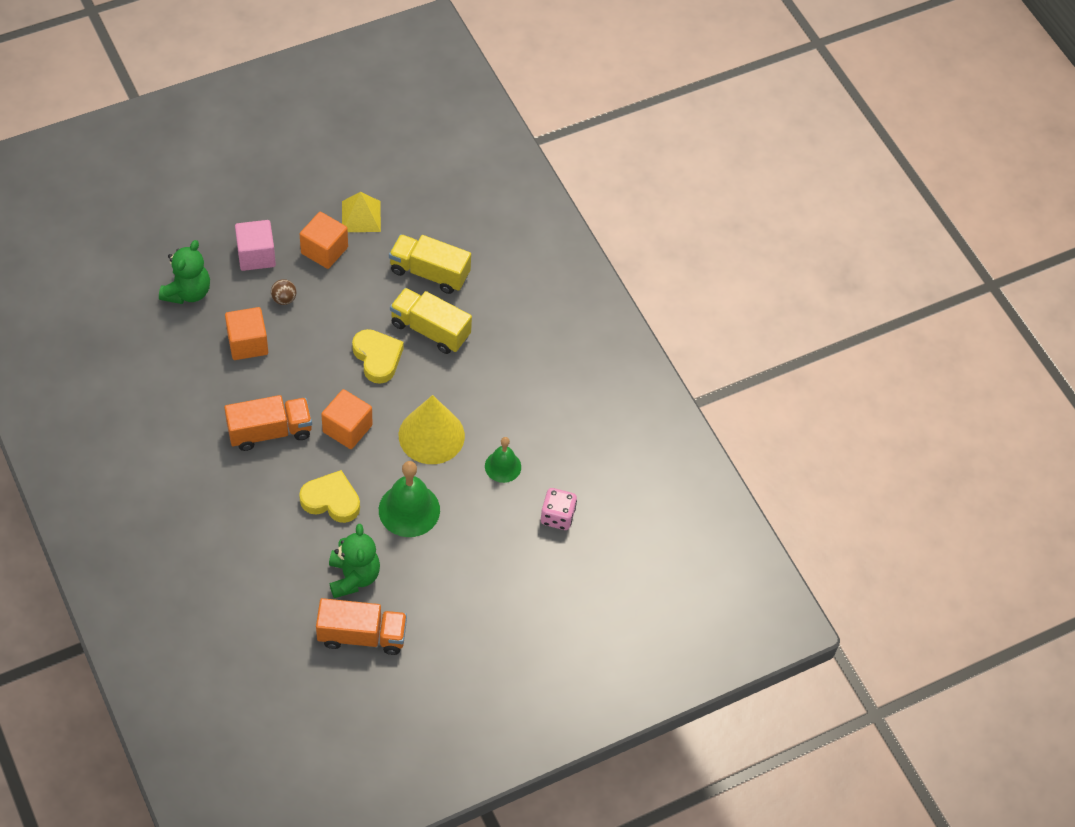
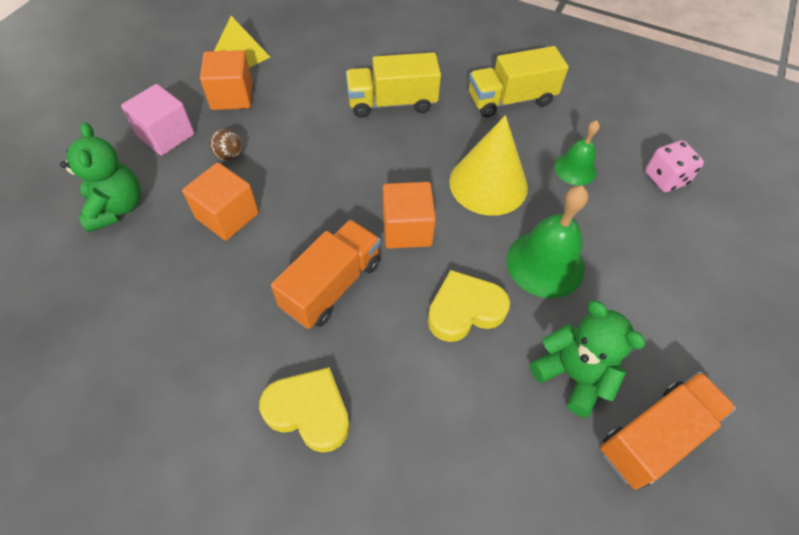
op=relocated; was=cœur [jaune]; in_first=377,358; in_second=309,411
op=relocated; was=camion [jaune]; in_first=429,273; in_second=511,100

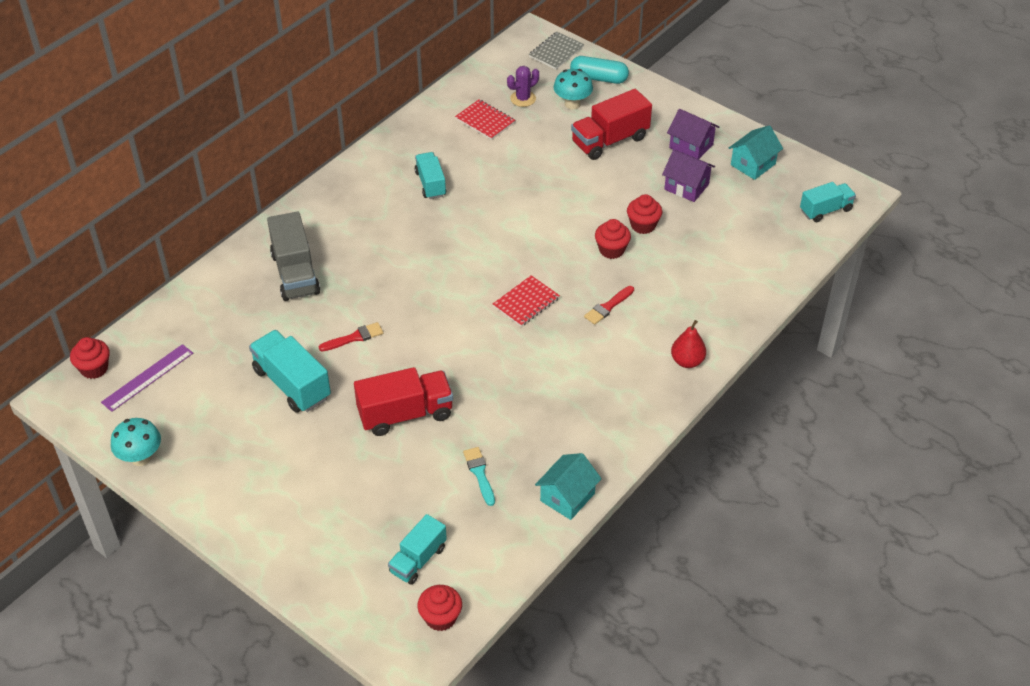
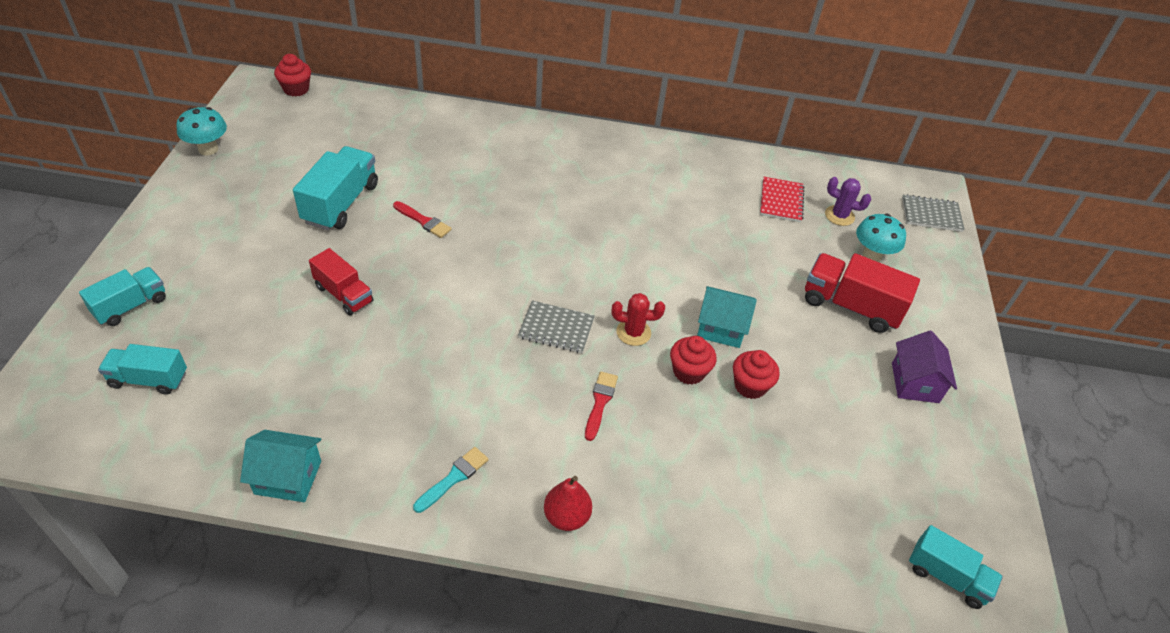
op=missing; was=règle [violet]; in_first=147,377
op=missing; was=camion [gris]; in_first=295,273
op=missing; was=muffin [rouge]; in_first=440,617
op=missing; was=gélule [turquoise]; in_first=599,78
op=missing; was=maison [violet]; in_first=686,187
op=appeared; now=cactus [rouge]; in_second=633,332
op=relocated; was=camion [turquoise]; in_first=430,184; in_second=131,306
op=relocated; was=pinceau [turquoise]; in_first=479,473; in_second=453,478
op=relocated; was=maison [turquoise]; in_first=753,164; in_second=721,328
op=colour; was=carnet [rouge]; now=carnet [gris]; in_first=526,302; in_second=556,328
op=spun; was=pinceau [rouge]; in_first=608,307; in_second=600,402; clockwise=90
op=size; was=camion [rouge]; in_first=405,414; in_second=344,294; ratio=0.64

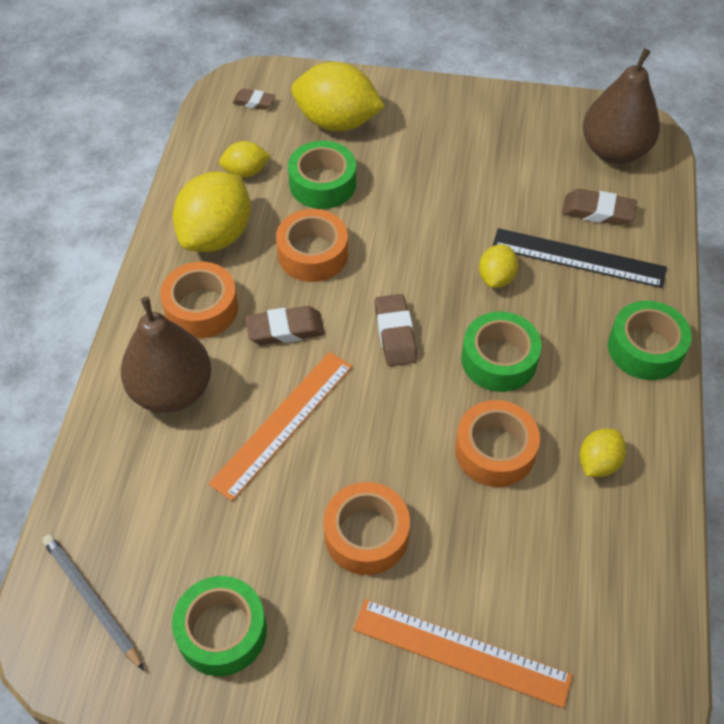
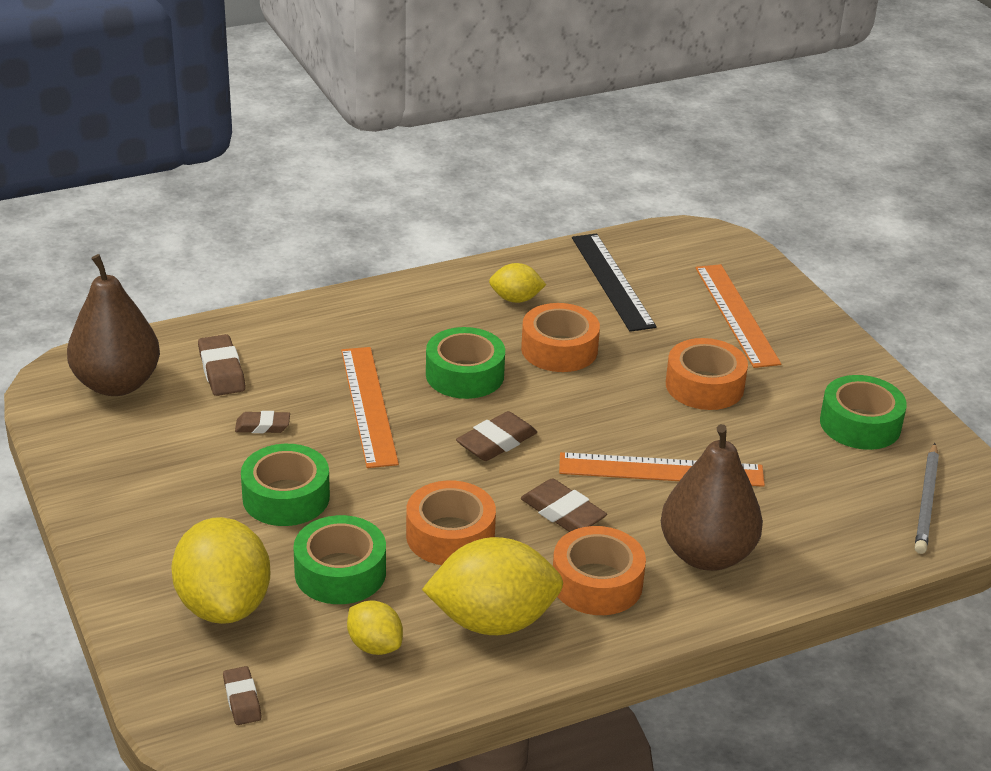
op=appeared; now=gomme [marron]; in_second=262,426
op=relocated; was=règle [noir]; in_first=578,258; in_second=612,281
op=relocated; was=ruban adhésif [vert]; in_first=645,348; in_second=286,497
op=exchanged; was=citron [jaune]; now=règle [orange]; in_first=496,278; in_second=368,405

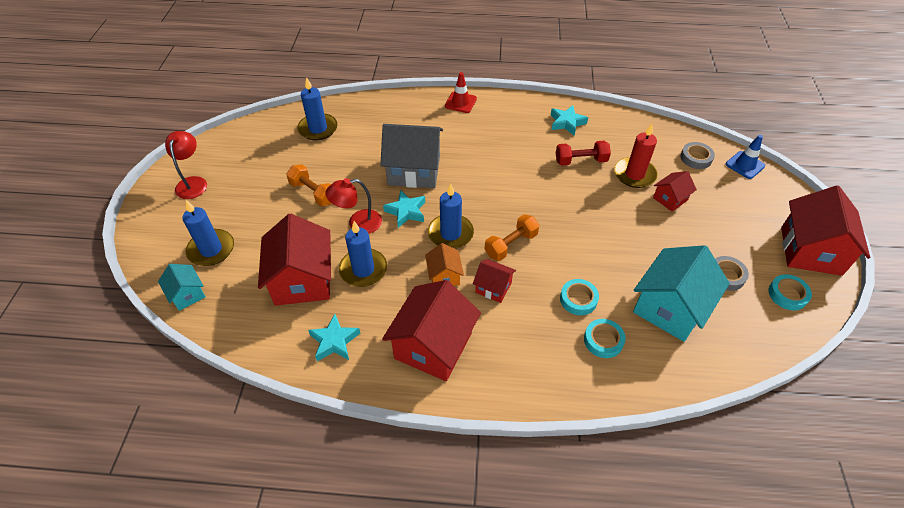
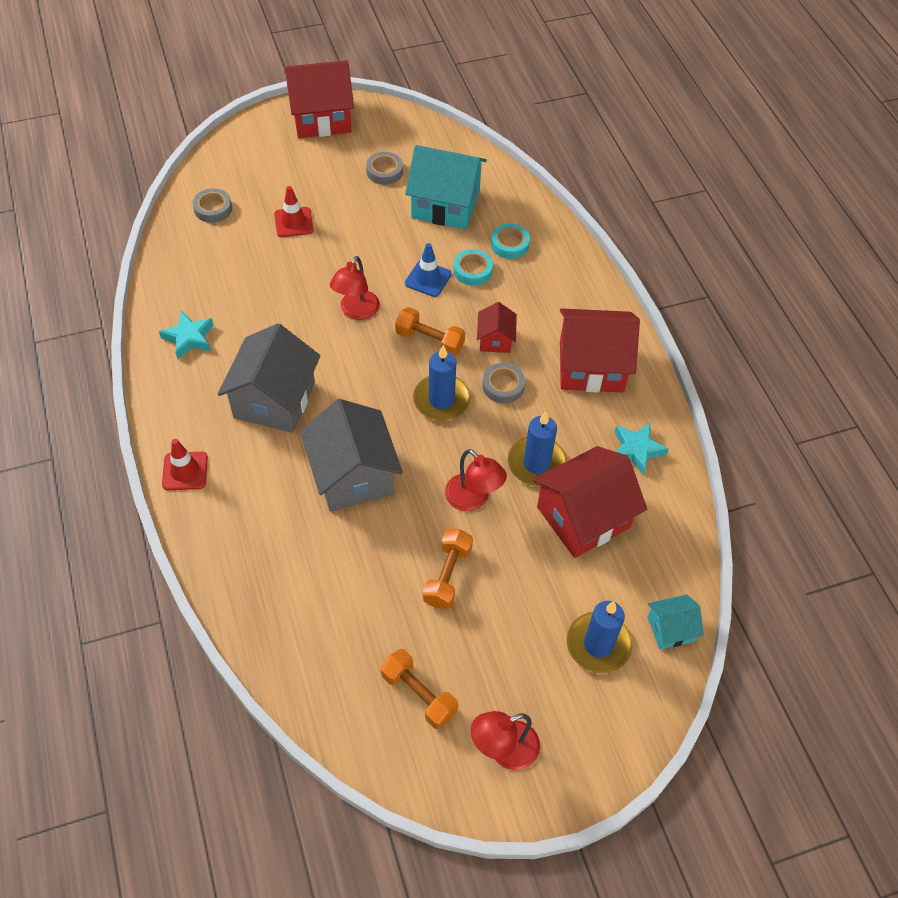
op=missing; was=bougie [bleu]; in_first=318,129
op=missing; was=étoile [turquoise]; in_first=406,211
op=missing; was=haltère [rouge]; in_first=580,161
op=missing; was=bougie [rouge]; in_first=634,174
op=missing; was=ruban adhésif [turquoise]; in_first=787,294
op=appeared; now=maison [gris]; in_second=274,400
op=appeared; now=lampe [rouge]; in_second=356,312
op=appeared; now=haltère [orange]; in_second=419,694
op=relocated; was=cône de chantier [bleu]; in_first=745,165; in_second=428,279
op=exchanged; was=maison [orange]; now=ruban adhésif [gris]; in_first=444,275; in_second=503,386
op=exchanged; was=maison [rouge]; now=cône de chantier [rouge]; in_first=670,199; in_second=293,222
op=spun; was=maison [turquoise]; in_first=187,294; in_second=670,629; clockwise=45

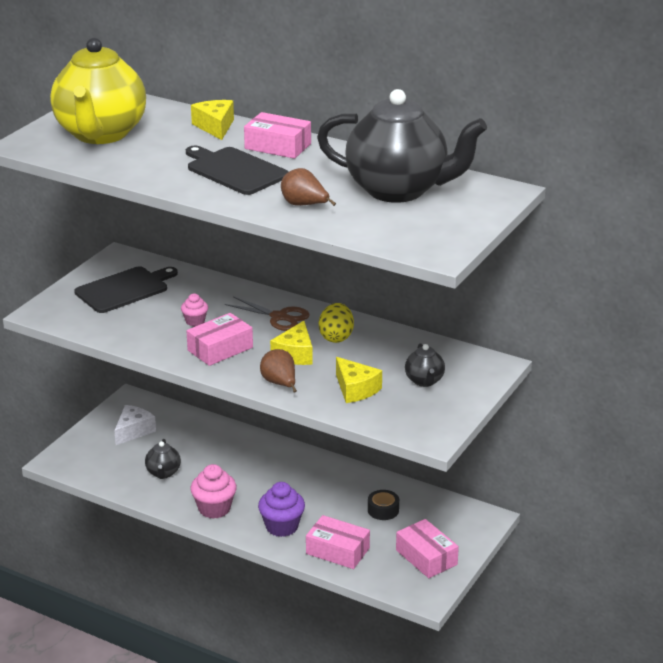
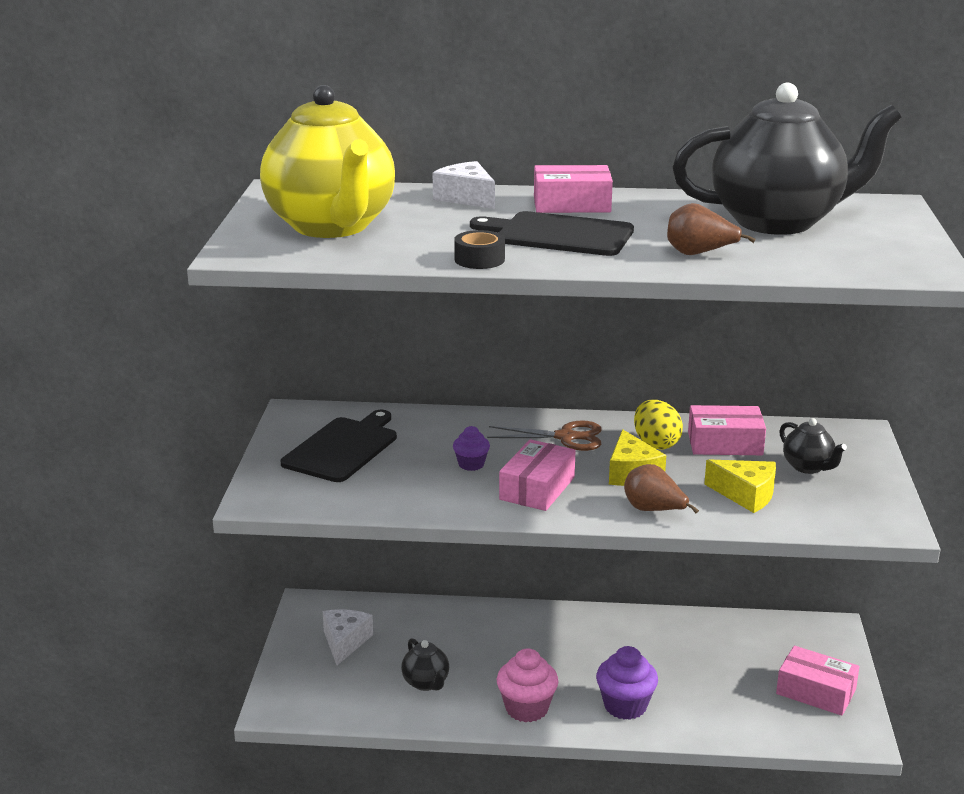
op=relocated; was=boîte [rose]; in_first=337,551; in_second=725,443
op=relocated; was=ruban adhésif [noir]; in_first=383,510; in_second=479,259
op=colour; was=muffin [rose]; now=muffin [violet]; in_first=195,321; in_second=471,464
op=colour; was=fromage [jaune]; now=fromage [blanc]; in_first=215,127; in_second=466,198

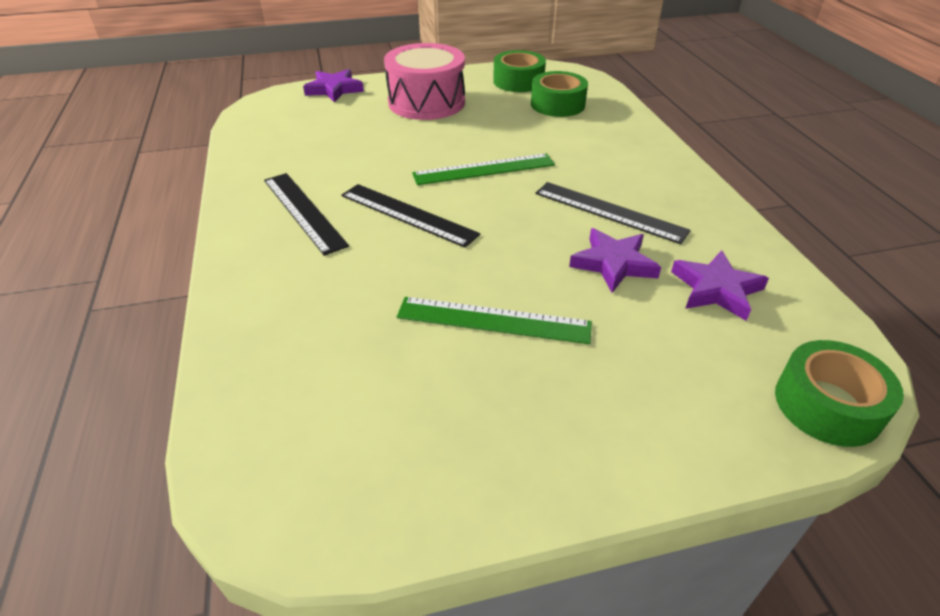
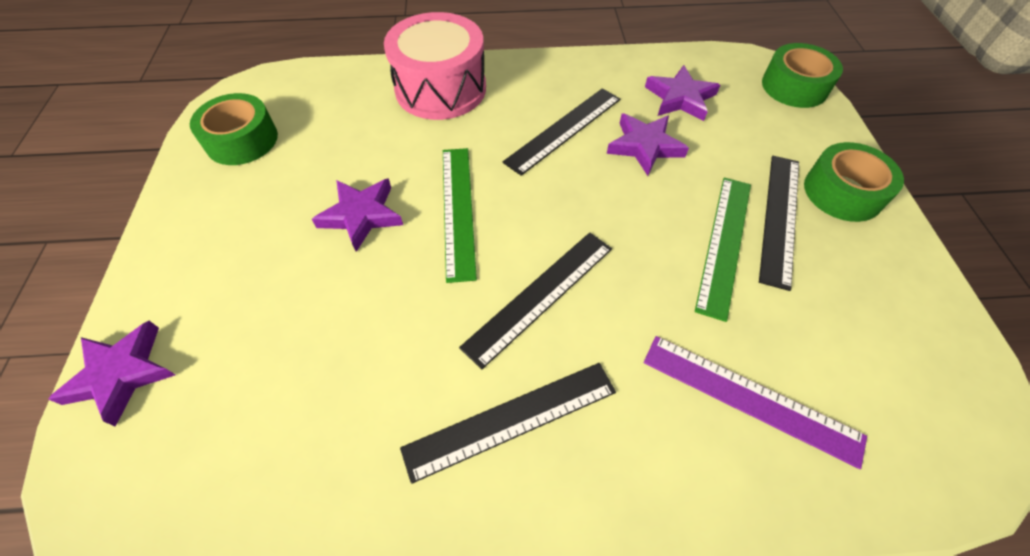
op=appeared; now=étoile [violet]; in_second=361,215
op=appeared; now=règle [violet]; in_second=750,397
op=appeared; now=règle [noir]; in_second=780,218
op=relocated; was=tambour [rose]; in_first=426,102; in_second=441,89
op=relocated; was=ruban adhésif [vert]; in_first=557,104; in_second=842,192

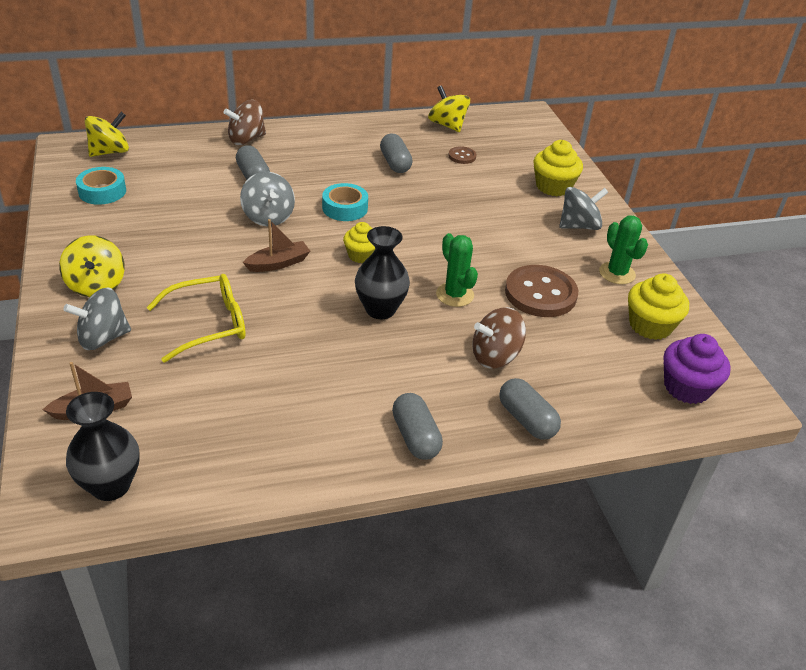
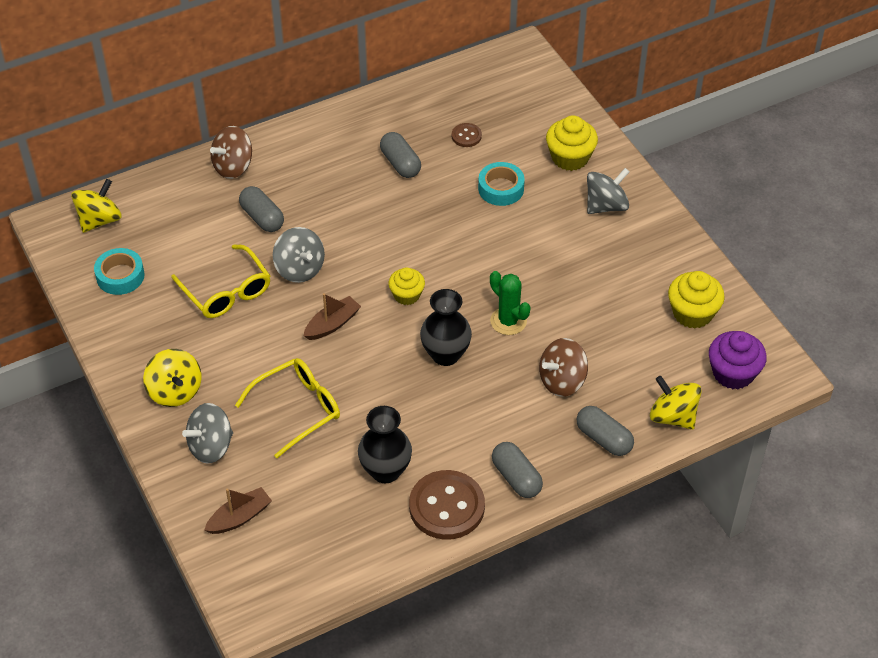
op=missing; was=cactus [vert]; in_first=617,273
op=appeared; now=lunettes [jaune]; in_second=226,291
op=relocated; was=vase [noir]; in_first=110,485; in_second=385,471
op=relocated; was=ruban adhésif [turquoise]; in_first=345,208; in_second=501,188
op=relocated; was=toupie [jaune]; in_first=447,125; in_second=673,416
op=relocated; was=bouton [marron]; in_first=540,293; in_second=446,507

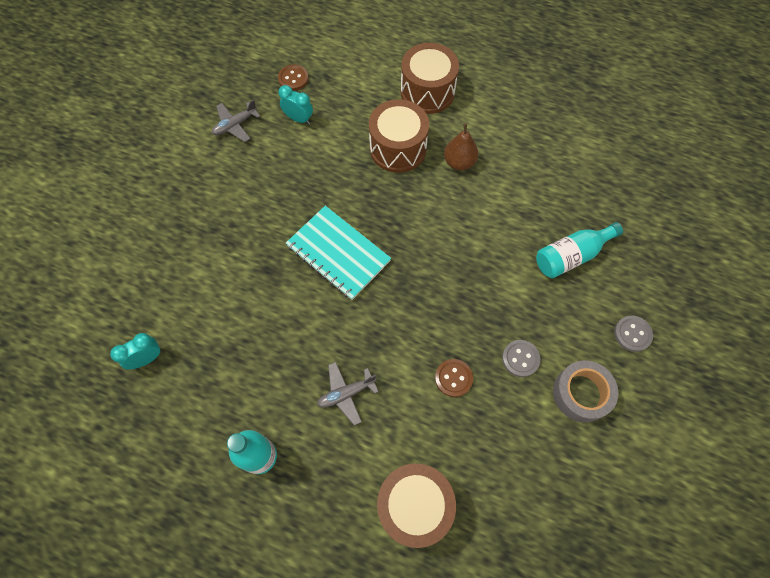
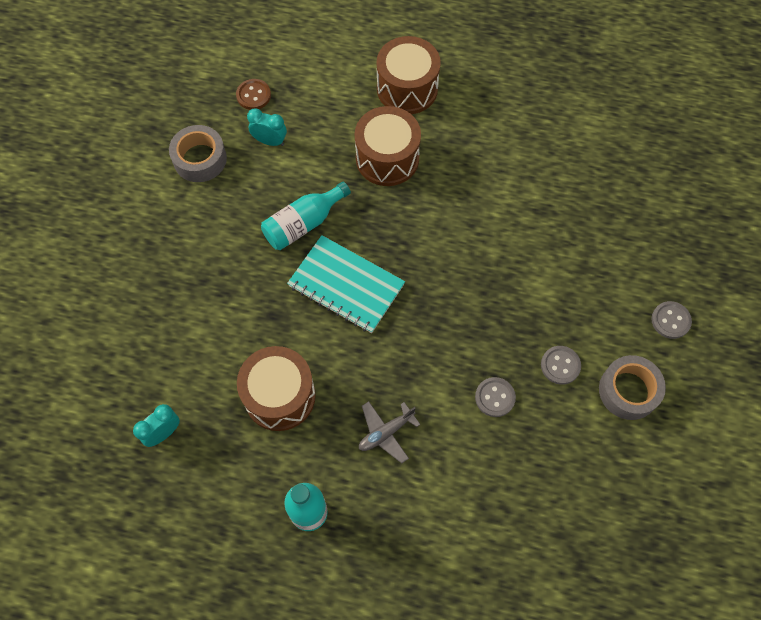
op=missing; was=poire [marron]; in_first=459,162
op=relocated; was=tambour [marron]; in_first=414,506; in_second=279,396
op=relocated; was=bouteille [turquoise]; in_first=571,256; in_second=303,224
op=exchanged; was=avion [gris]; now=ruban adhésif [gris]; in_first=235,125; in_second=200,159
op=colour; was=bouton [marron]; now=bouton [gris]; in_first=453,378; in_second=495,397

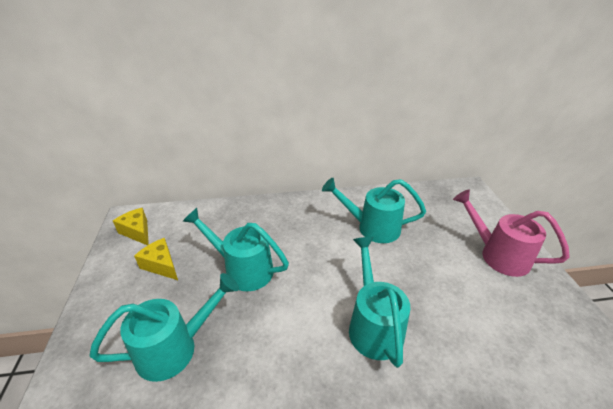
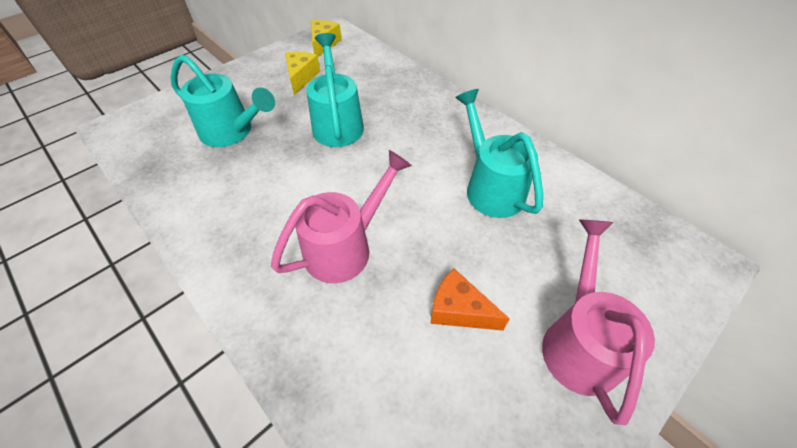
op=appeared; now=fromage [orange]; in_second=459,310
op=colour; was=arrosoir [turquoise]; now=arrosoir [rose]; in_first=373,324; in_second=346,247

